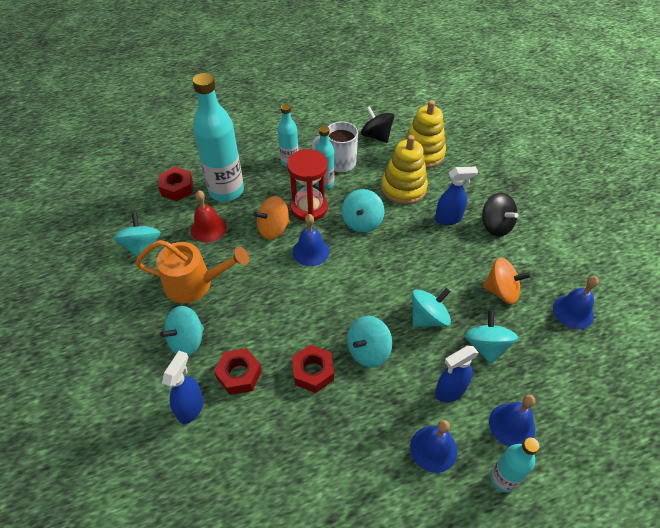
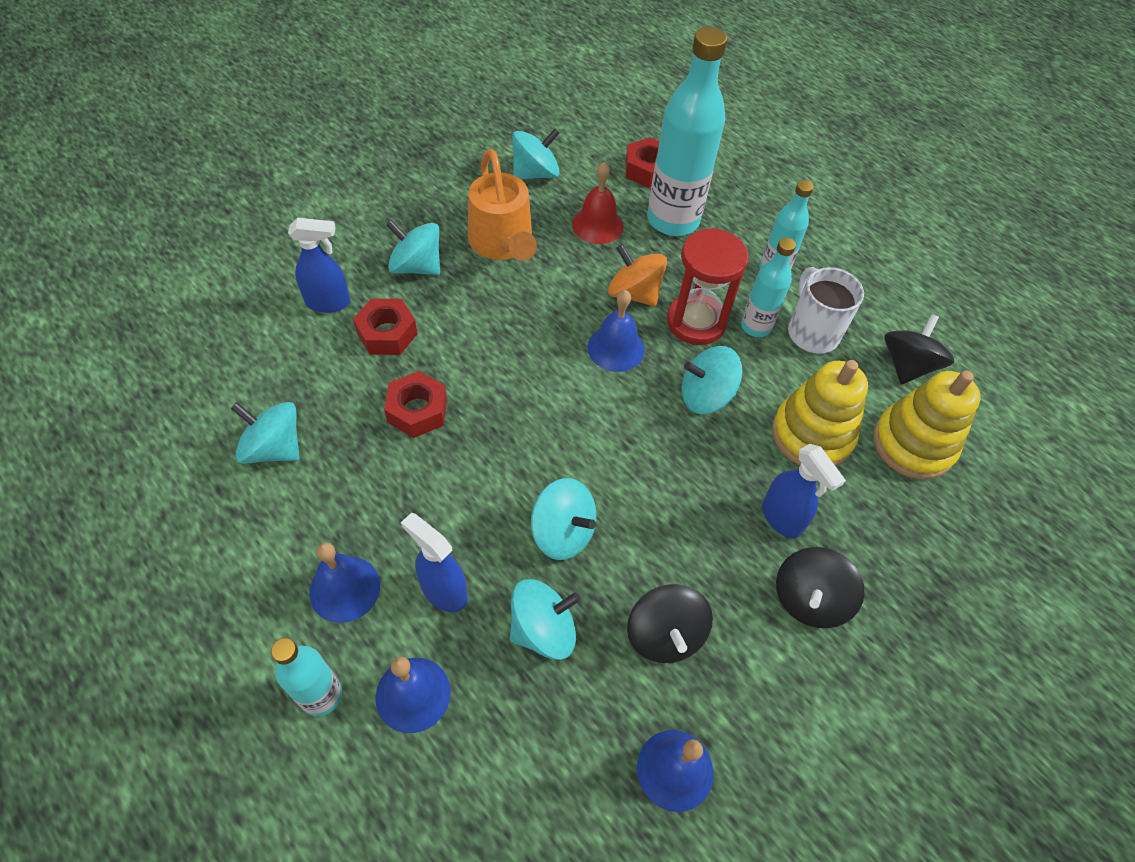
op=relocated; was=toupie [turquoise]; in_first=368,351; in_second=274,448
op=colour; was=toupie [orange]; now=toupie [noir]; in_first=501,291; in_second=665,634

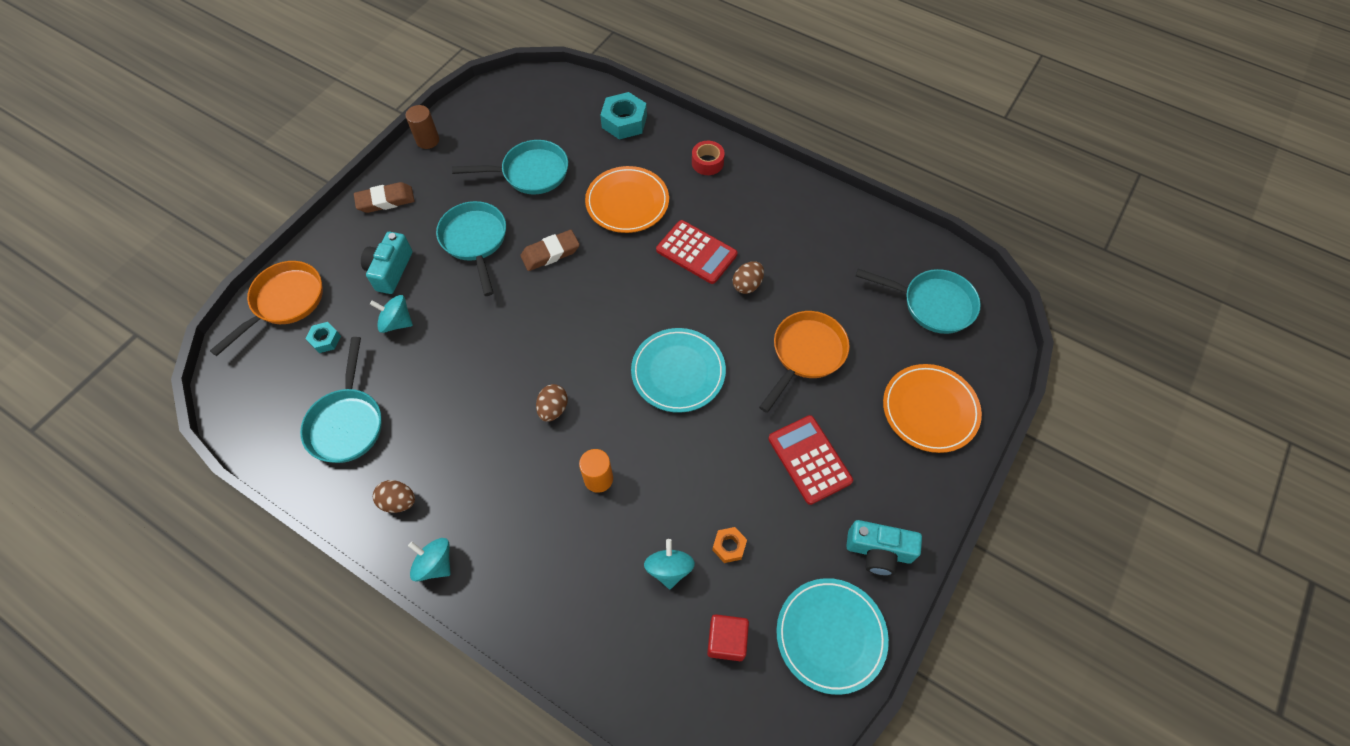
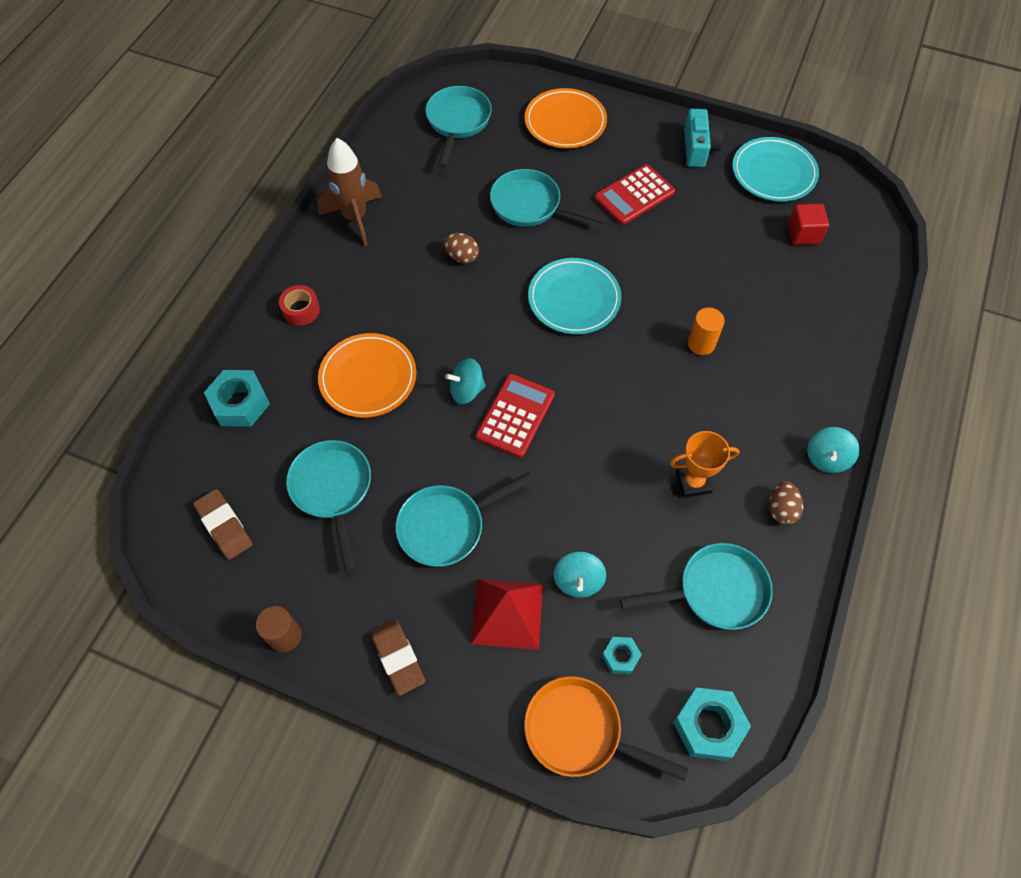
op=missing; was=œuf [marron]; in_first=553,409
op=missing; was=écrou [orange]; in_first=729,546
op=appeared; now=fusée [marron]; in_second=355,218
op=appeared; now=trophée [orange]; in_second=693,482
op=appeared; now=écrou [turquoise]; in_second=708,726
op=relocated; was=gomme [marron]; in_first=550,253; in_second=224,526
op=relocated; was=toupie [turquoise]; in_first=669,569; in_second=466,390
op=relocated; was=calculatrice [rouge]; in_first=696,252; in_second=515,416
op=exchanged; was=appareil photo [turquoise]; now=pyramide [rouge]; in_first=390,270; in_second=507,613
op=colour; was=poêle [orange]; now=poêle [turquoise]; in_first=805,354; in_second=531,206

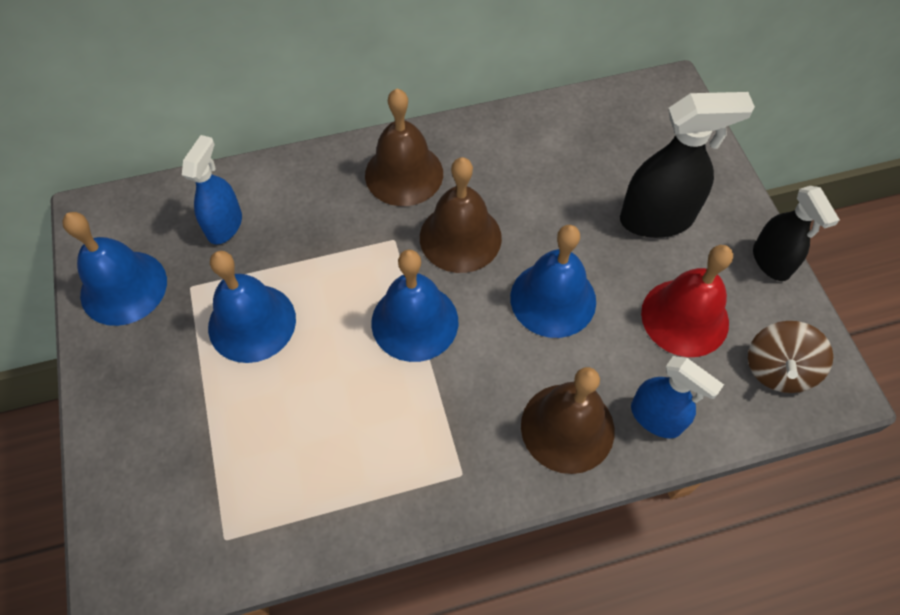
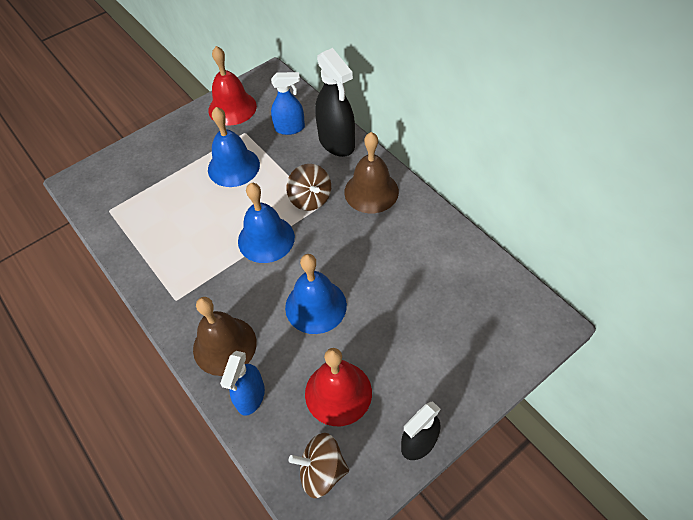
op=missing; was=cloche [marron]; in_first=460,237
op=appeared; now=toupie [marron]; in_second=310,199
op=relocated; was=vaporisateur [noir]; in_first=657,219; in_second=336,142
op=colour; was=cloche [bleu]; now=cloche [rouge]; in_first=123,287; in_second=232,108

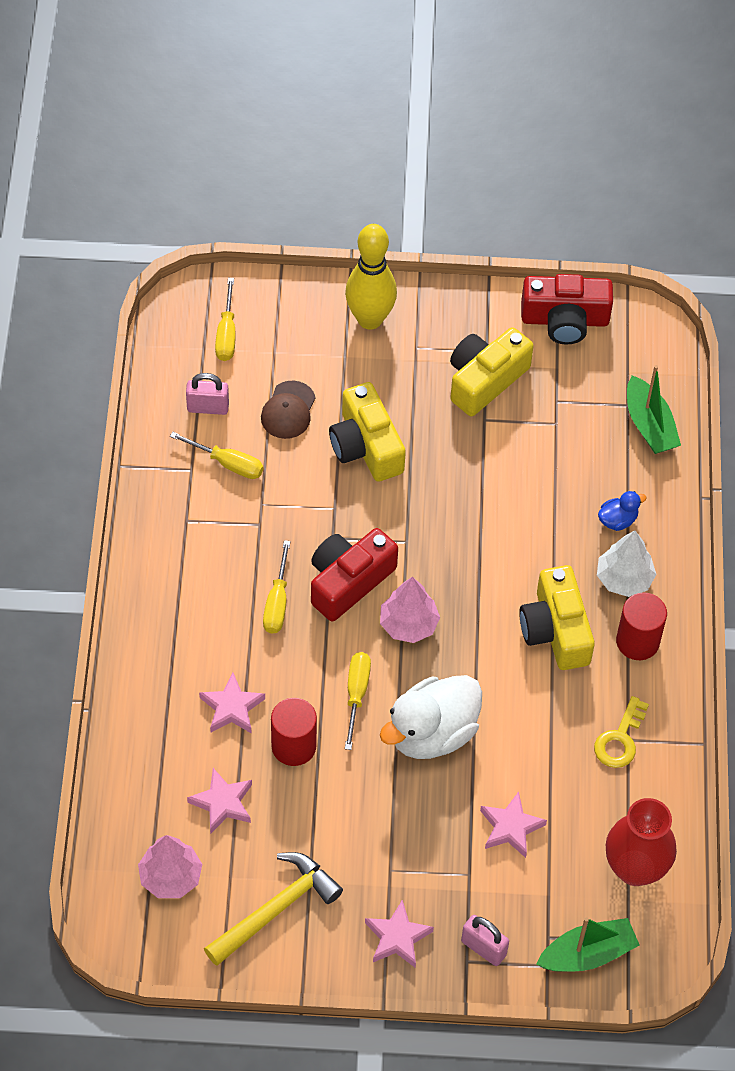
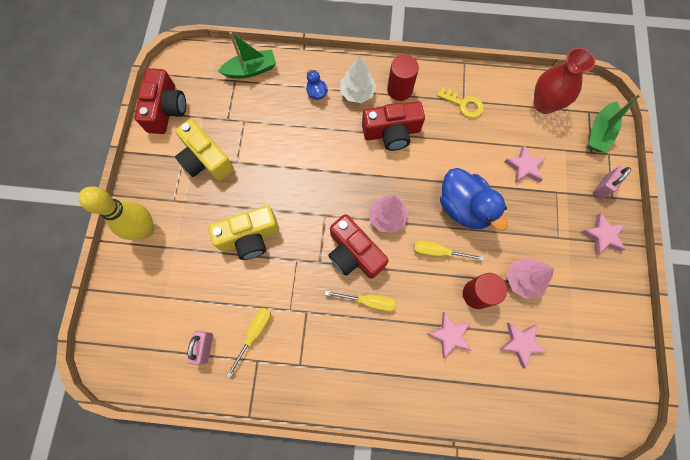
op=missing; was=marteau [jaune]; in_first=276,908
op=missing; was=tournevis [jaune]; in_first=227,334
op=missing; was=casquette [marron]; in_first=288,410
op=relocated; was=arbre [rose]; in_first=170,877; in_second=522,280
op=colour; was=canard [blanc]; now=canard [bleu]; in_first=432,733; in_second=464,207
op=colour; was=appareil photo [jaune]; now=appareil photo [rouge]; in_first=555,630; in_second=391,132
op=spun; was=bateau [vert]; in_first=587,954; in_second=599,132; clockwise=-135

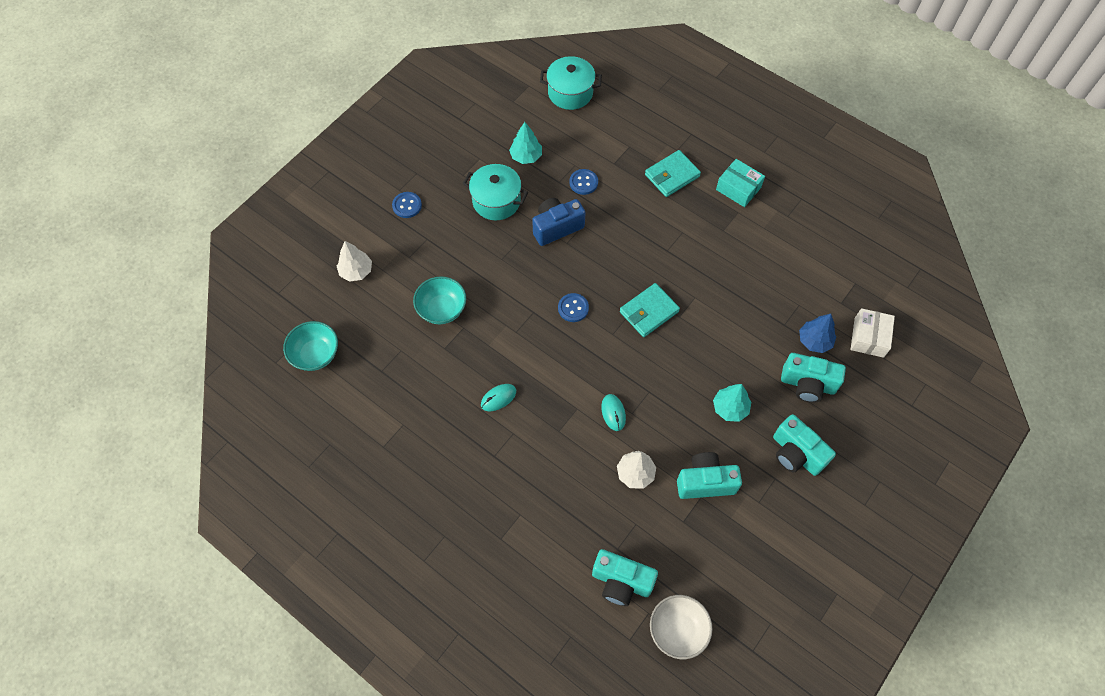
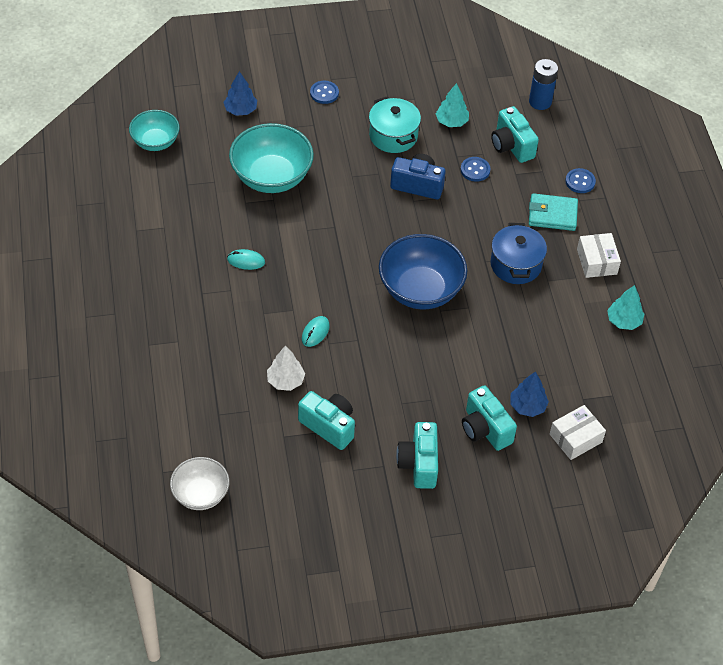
op=appeared; now=marmite [bleu]; in_second=516,265
op=relocated; was=bouton [bleu]; in_first=573,308; in_second=580,182
op=relocated; was=appareil photo [turquoise]; in_first=621,582; in_second=511,146
op=relocated; was=arbre [turquoise]; in_first=730,408; in_second=624,321
op=exchanged; was=marmite [turquoise]; now=pile [bleu]; in_first=570,93; in_second=540,102
op=exchanged; was=portefeuille [turquoise]; now=bol [bleu]; in_first=649,312; in_second=420,290
op=colour; was=arbre [blanc]; now=arbre [bleu]; in_first=356,271; in_second=240,110
op=colour; was=boîte [turquoise]; now=boîte [blanc]; in_first=738,188; in_second=597,261
op=size; was=bol [turquoise]; in_first=442,309; in_second=271,177; ratio=1.64

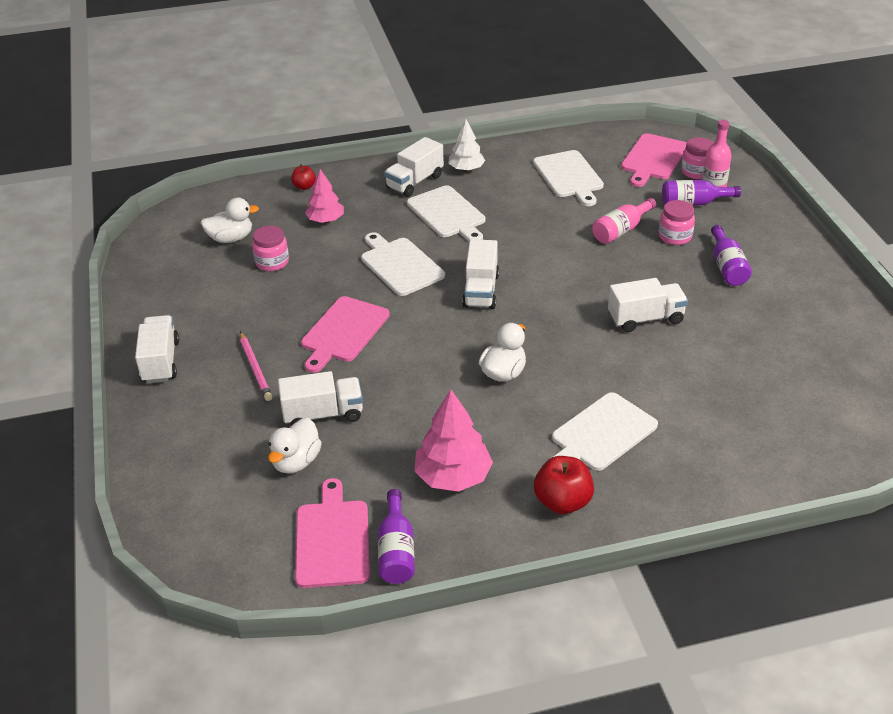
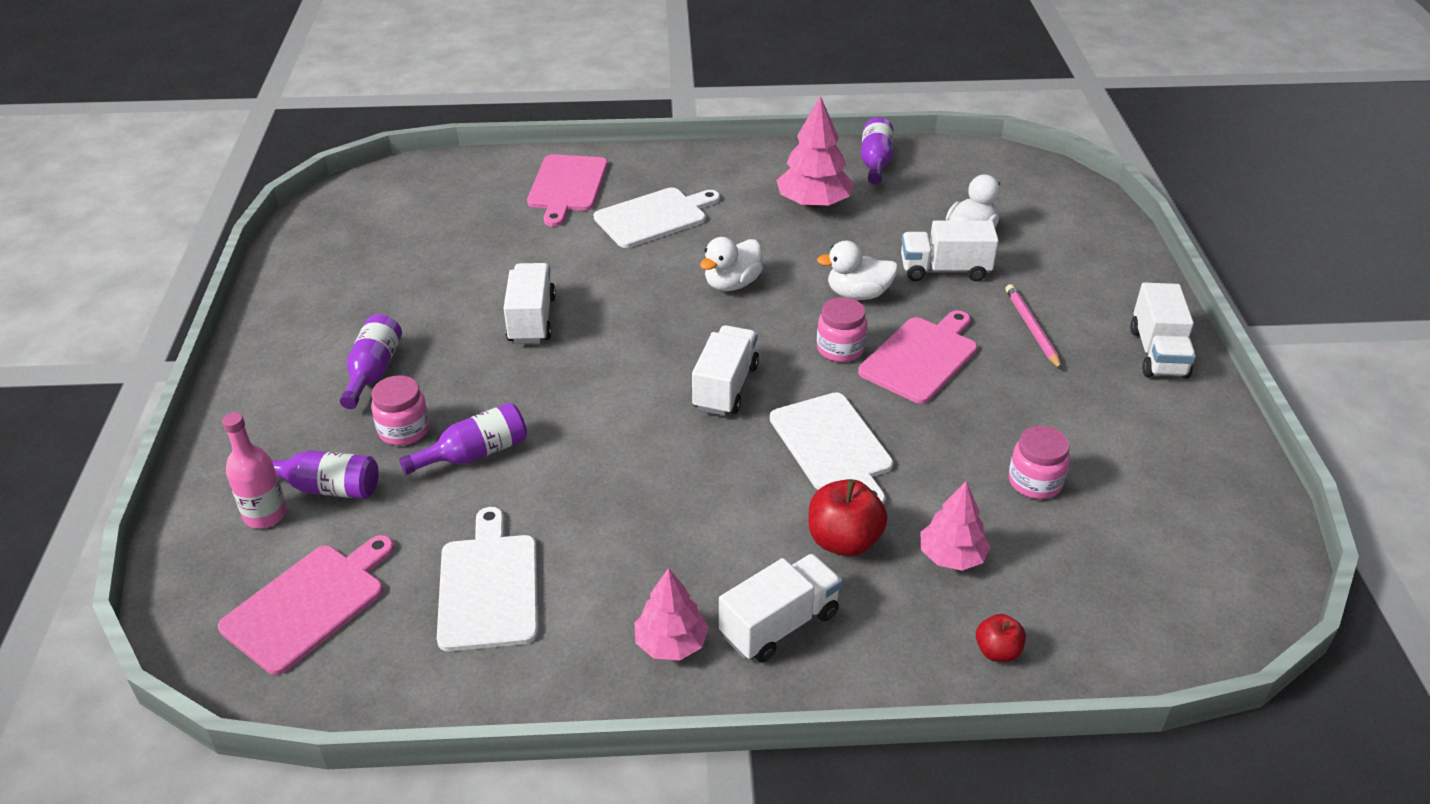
op=missing; was=planche à découper [blanc]; in_first=447,214
op=relocated; was=canard [blanc]; in_first=231,238; in_second=858,294
op=relocated; was=planche à découper [rose]; in_first=332,539; in_second=567,186
op=relocated; was=pomme [rouge]; in_first=562,502; in_second=844,541
op=relocated; was=bocal [rose]; in_first=696,172; in_second=840,349
op=colour; was=arbre [blanc]; now=arbre [rose]; in_first=466,169; in_second=671,643
op=colour; was=bouteille [rose]; now=bouteille [violet]; in_first=621,230; in_second=474,454
op=spun; was=camion [blanc]; in_first=645,319; in_second=532,320; clockwise=90

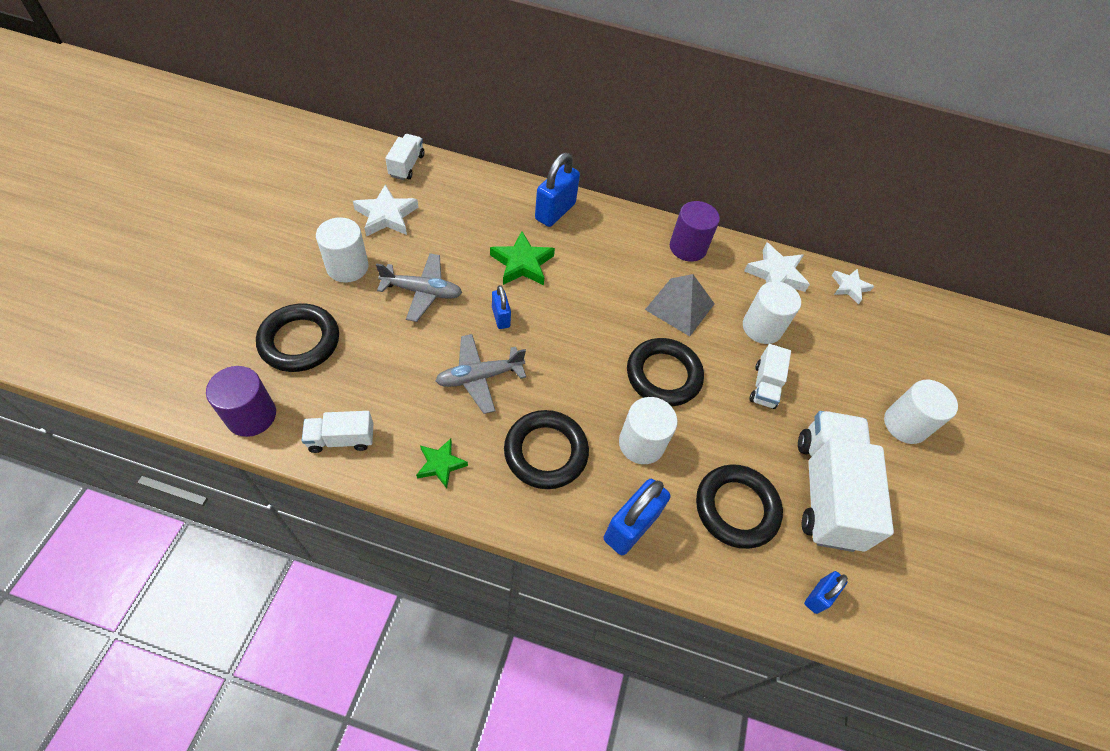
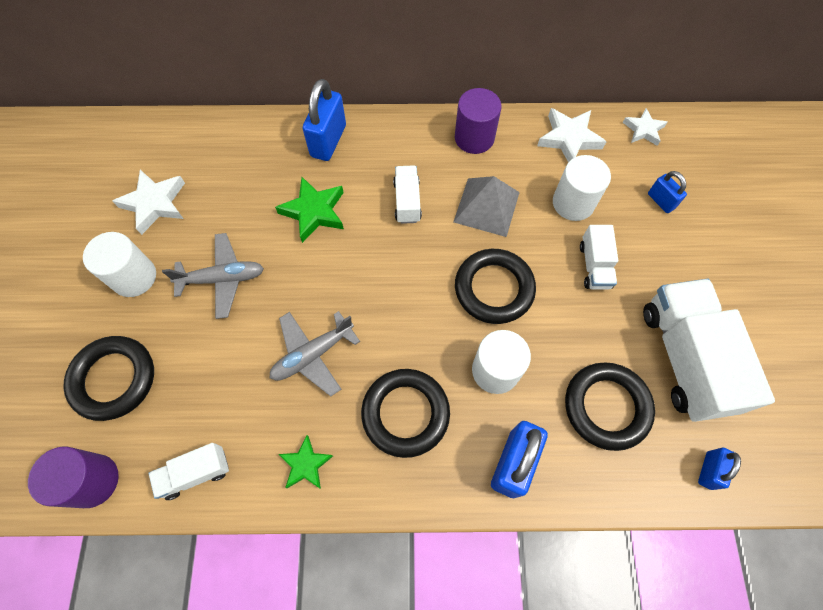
op=missing; was=cylindre [blanc]; in_first=905,424
op=relocated; was=camion [blanc]; in_first=406,165; in_second=407,201
op=relocated; was=cadenas [bleu]; in_first=501,317; in_second=661,201

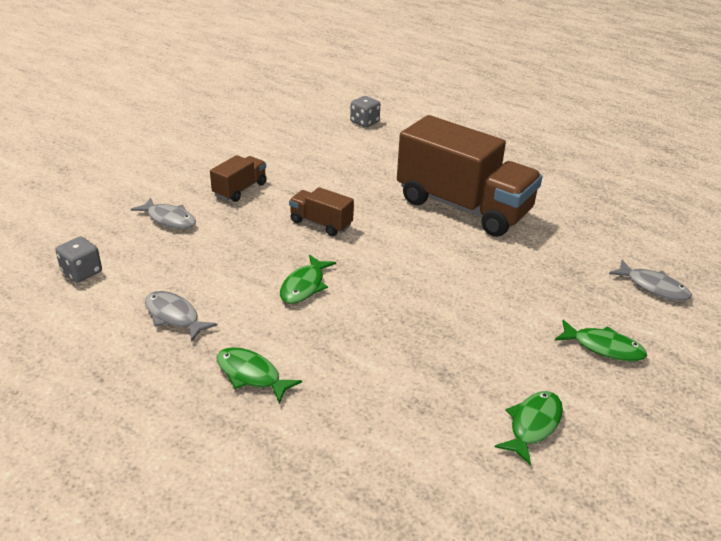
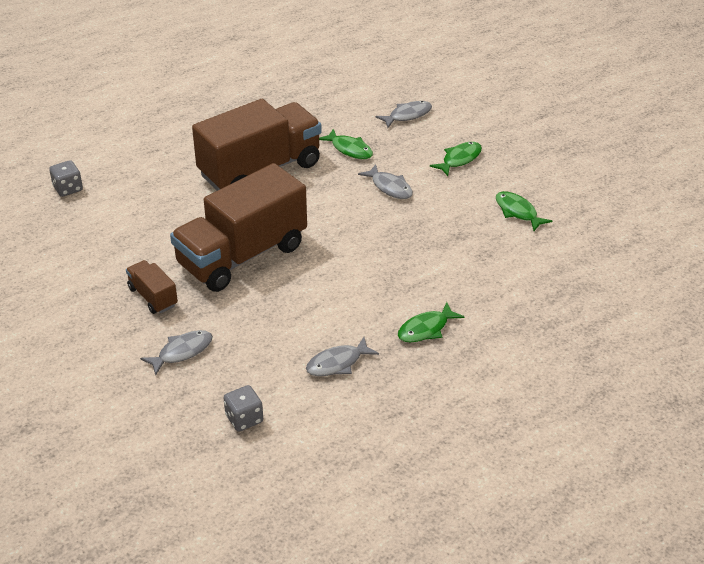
op=appeared; now=poisson [gris]; in_second=390,187
op=relocated; was=poisson [vert]; in_first=304,286; in_second=349,149
op=size; was=camion [marron]; in_first=321,223; in_second=242,256; ratio=2.25

